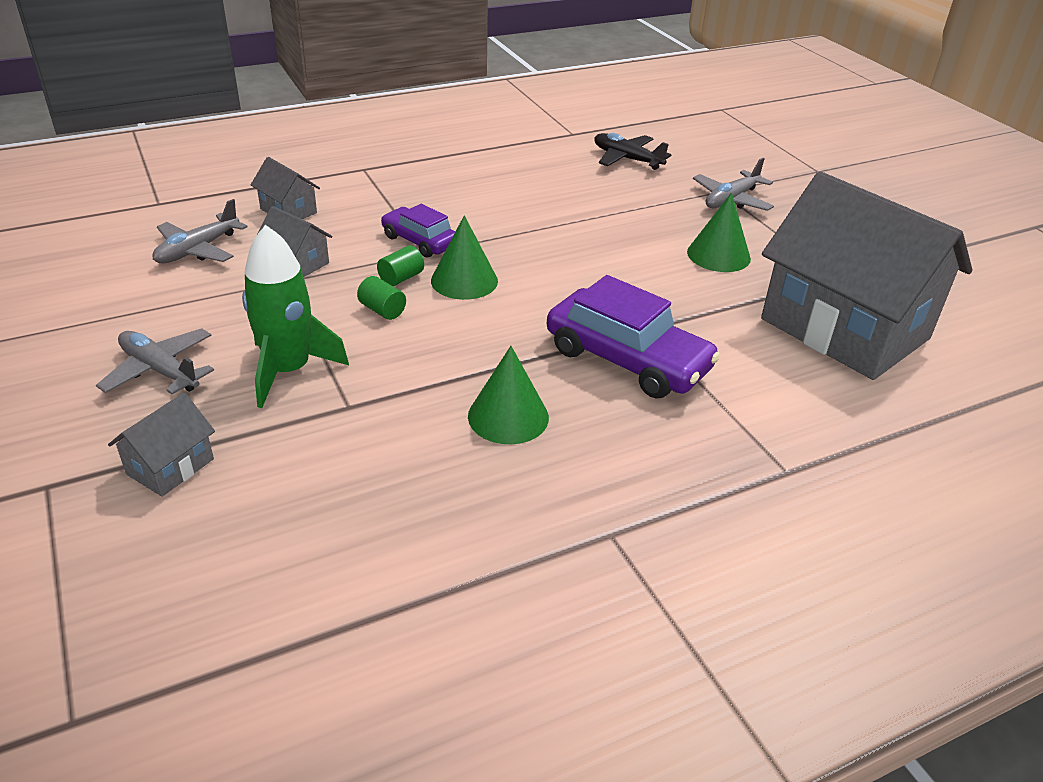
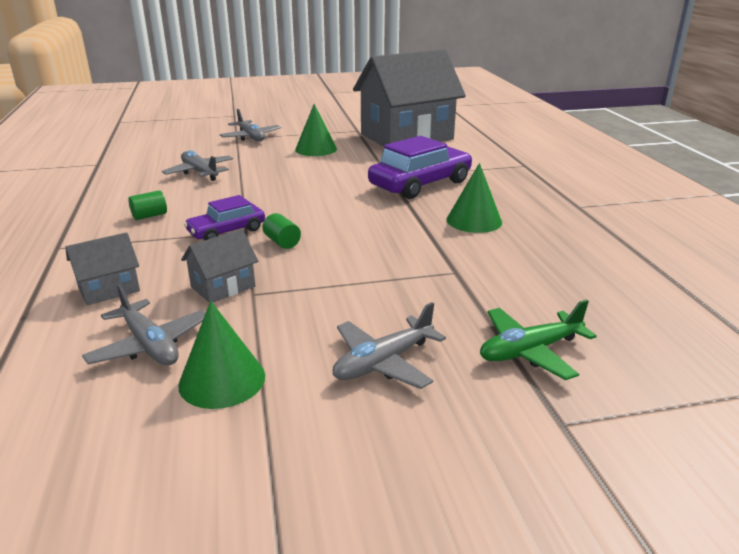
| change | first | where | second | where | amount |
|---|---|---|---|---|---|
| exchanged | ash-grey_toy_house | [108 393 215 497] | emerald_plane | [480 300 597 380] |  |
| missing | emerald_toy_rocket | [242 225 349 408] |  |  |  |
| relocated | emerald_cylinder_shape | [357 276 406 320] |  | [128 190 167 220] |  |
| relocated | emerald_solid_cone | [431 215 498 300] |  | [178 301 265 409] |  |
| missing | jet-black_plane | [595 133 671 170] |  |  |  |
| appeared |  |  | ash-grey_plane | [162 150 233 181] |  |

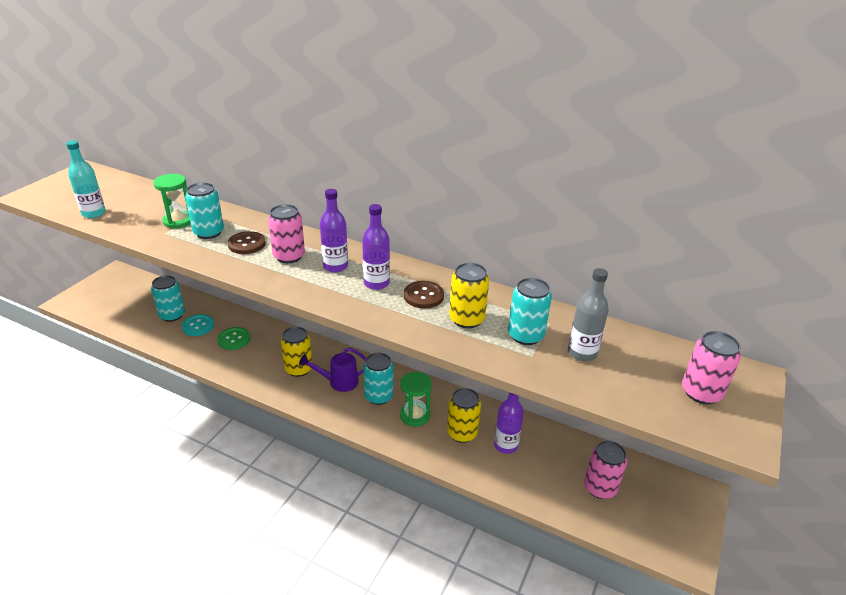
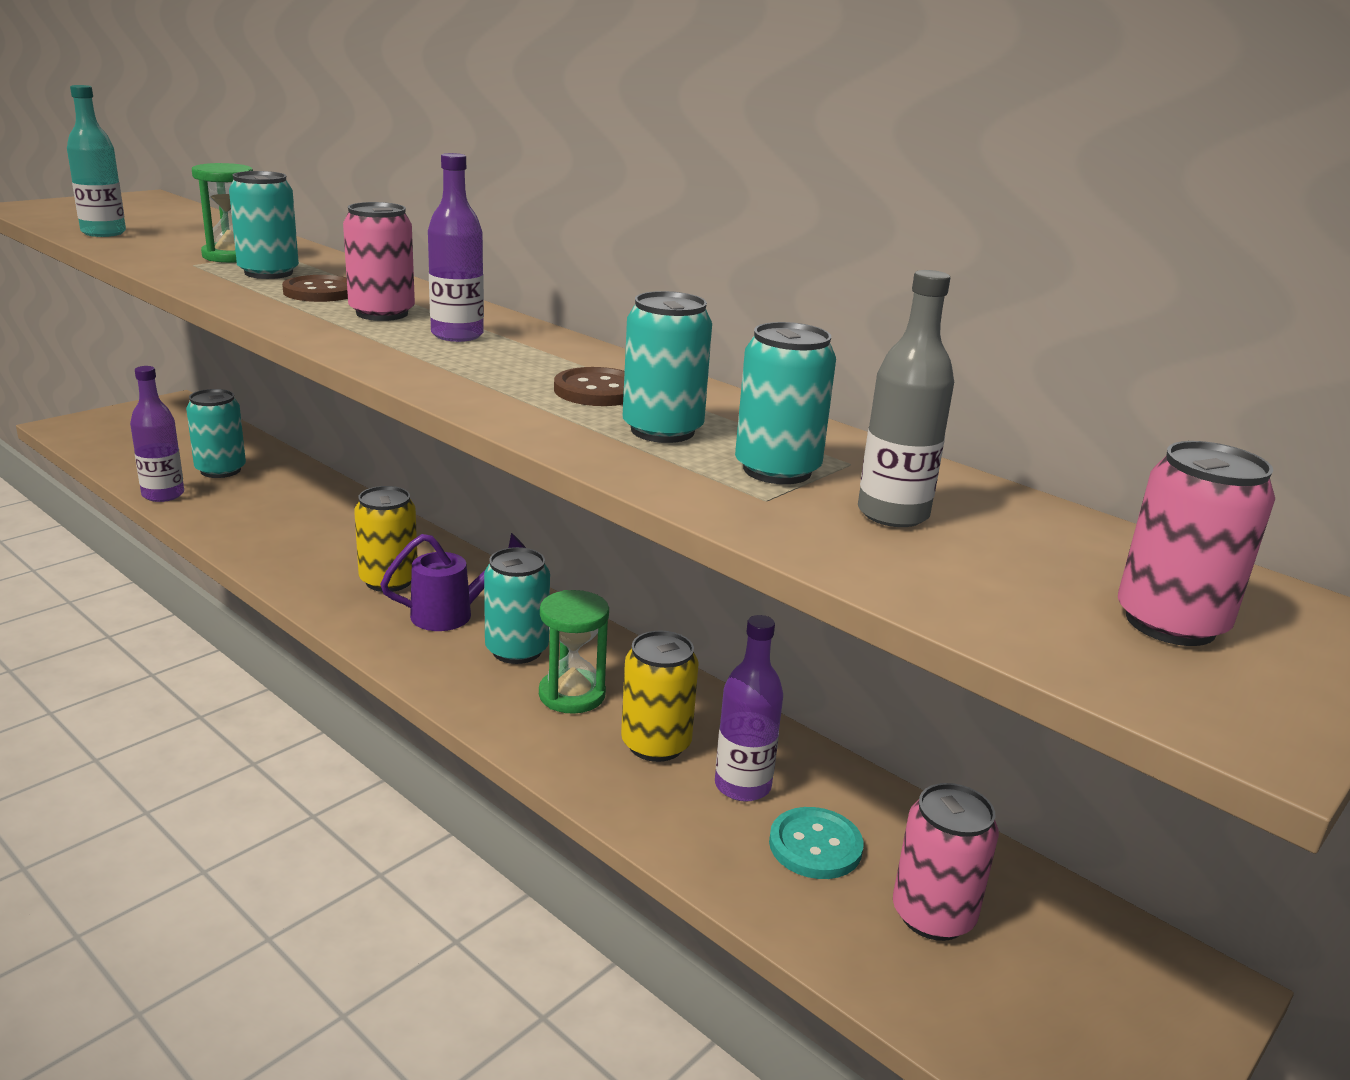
| change | first | where | second | where | amount |
|---|---|---|---|---|---|
| relocated | teal_button | [182 314 214 336] |  | [769 807 864 879] |  |
| missing | emerald_button | [217 327 250 350] |  |  |  |
| spun | violet_watering_pot | [299 348 366 392] |  | [380 533 526 631] | 150 degrees clockwise |
| relocated | violet_bottle | [362 204 390 290] |  | [130 366 184 502] |  |
| colour | golden_can | [449 263 489 328] | teal_can | [623 291 712 443] |  |

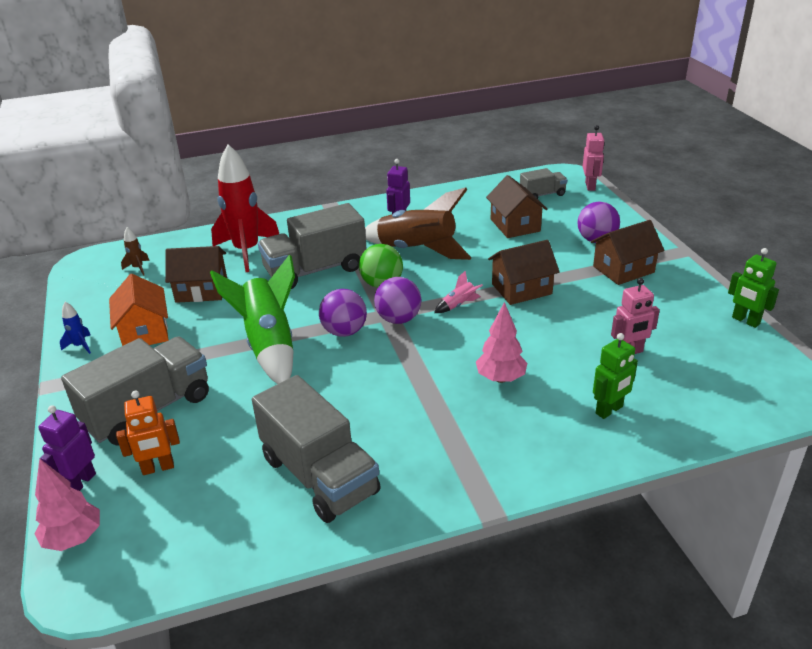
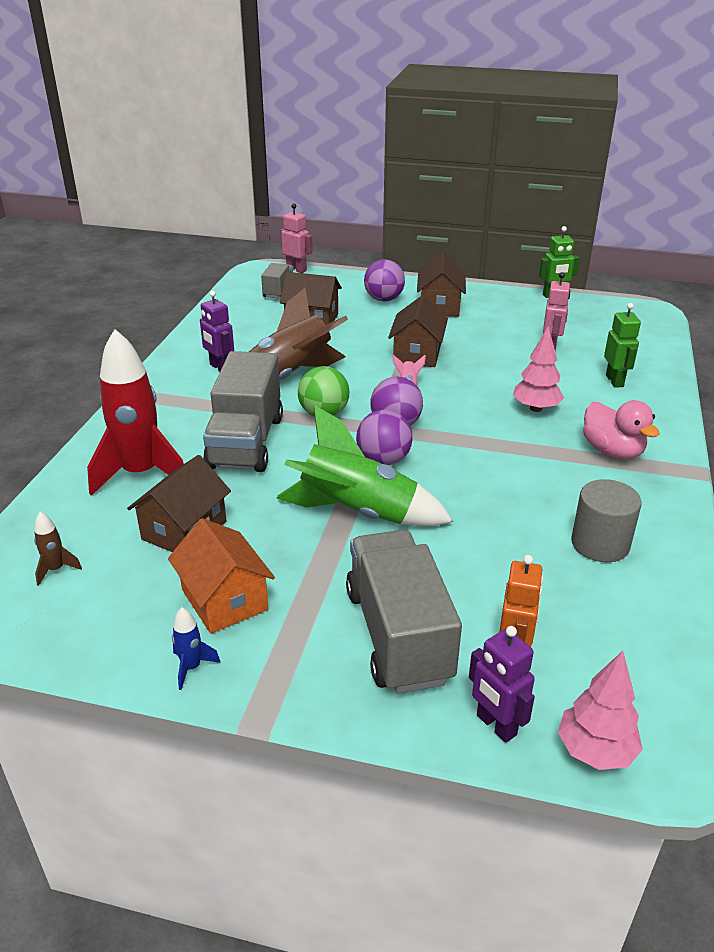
| change | first | where | second | where | amount |
|---|---|---|---|---|---|
| spun | bright_orange_toy_house | [109 274 168 346] |  | [168 518 275 634] | 45 degrees clockwise |
| exchanged | ash-grey_lorry | [252 375 381 523] | ash-grey_cylinder_shape | [571 479 642 562] |  |
| appeared |  |  | rosy_toy_duck | [583 400 660 459] |  |

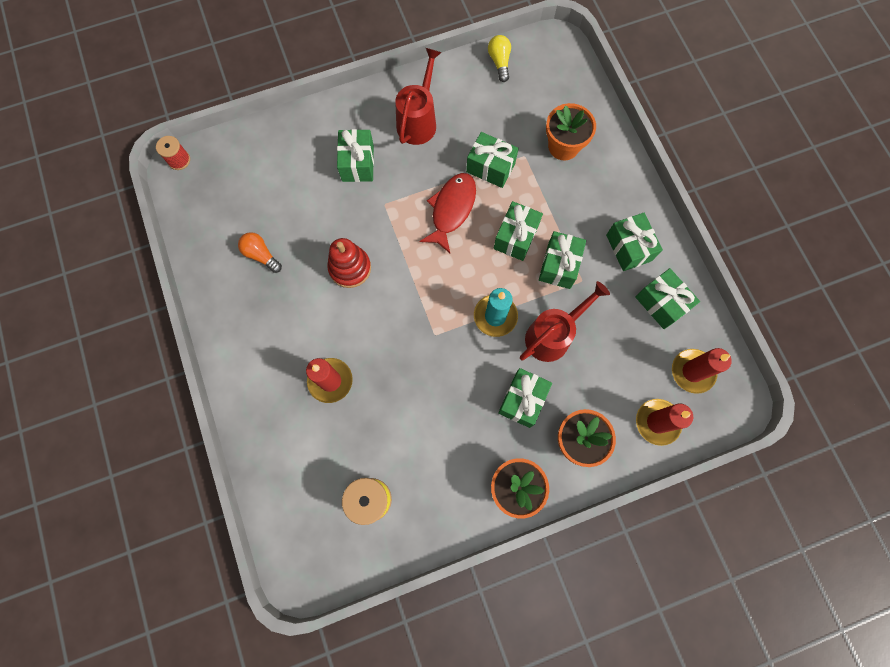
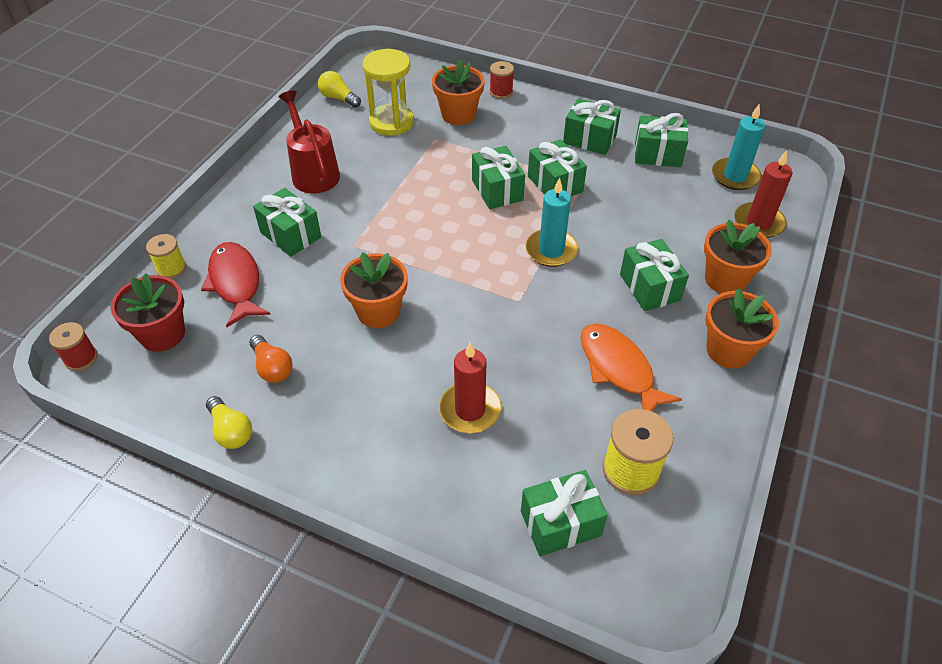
| change | first | where | second | where | amount |
|---|---|---|---|---|---|
| spun | bright_orange_light_bulb | [238 232 282 273] |  | [249 335 293 383] | 120 degrees counterclockwise |
| exchanged | crimson_ring_stacker | [327 238 371 288] | bright_orange_potted_plant | [340 252 408 328] |  |
| relocated | crimson_fish_figure | [419 173 476 253] |  | [201 242 270 327] |  |
| relocated | emerald_gift | [466 132 519 188] |  | [521 470 608 556] |  |
| missing | crimson_watering_pot | [520 281 610 362] |  |  |  |
| colour | crimson_candle | [672 348 732 394] | teal_candle | [712 104 765 190] |  |
| appeared |  |  | crimson_potted_plant | [111 273 185 352] |  |
| appeared |  |  | golden_reel_of_thread | [146 234 186 279] |  |
| appeared |  |  | golden_light_bulb | [206 396 252 449] |  |
| appeared |  |  | golden_sandglass | [362 49 414 136] |  |
| appeared |  |  | crimson_reel_of_thread | [490 61 514 99] |  |
| appeared |  |  | bright_orange_fish_figure | [581 323 682 411] |  |

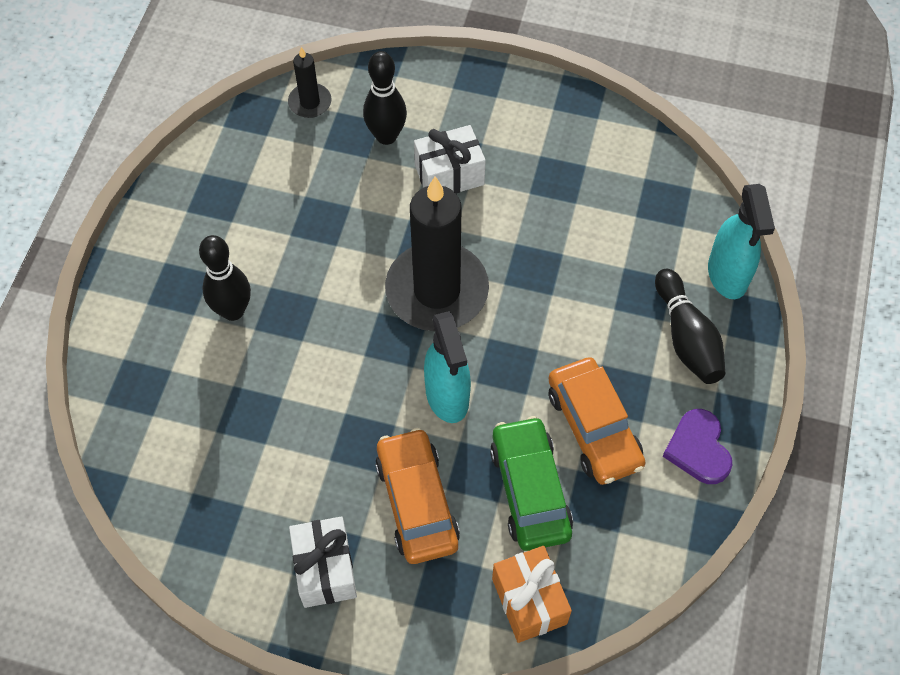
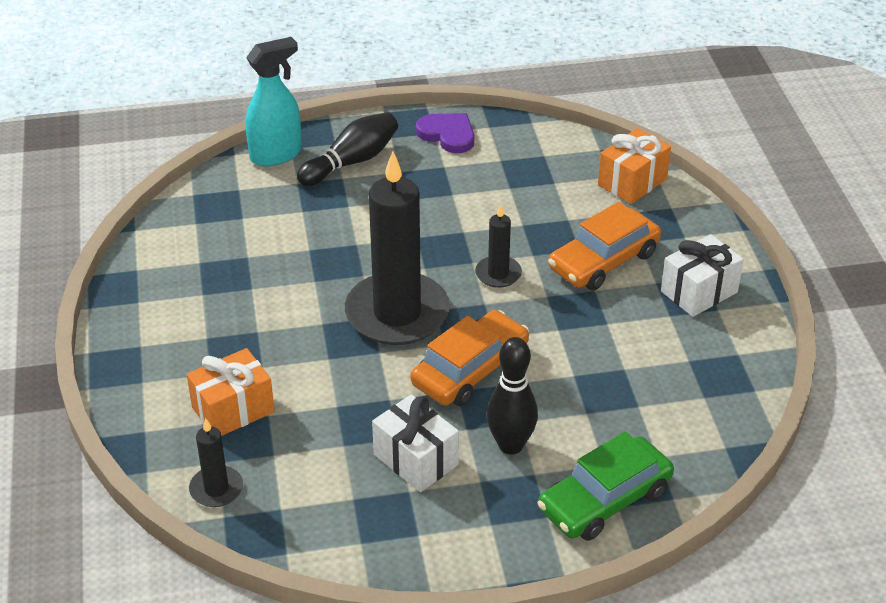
| change | first | where | second | where | amount |
|---|---|---|---|---|---|
| exchanged | jet-black_bowling_pin | [363 51 407 145] | bright_orange_gift | [187 348 274 436] |  |
| relocated | snow-white_gift | [414 125 486 194] |  | [372 394 459 492] |  |
| exchanged | teal_spray_cleaner | [424 311 471 423] | jet-black_candle | [475 204 522 288] |  |
| relocated | emerald_automobile | [490 416 573 551] |  | [537 432 674 541] |  |
| relocated | bright_orange_automobile | [548 357 646 485] |  | [411 310 529 406] |  |
| spun | violet_heart | [663 409 732 484] |  | [416 113 474 153] | 105 degrees counterclockwise |

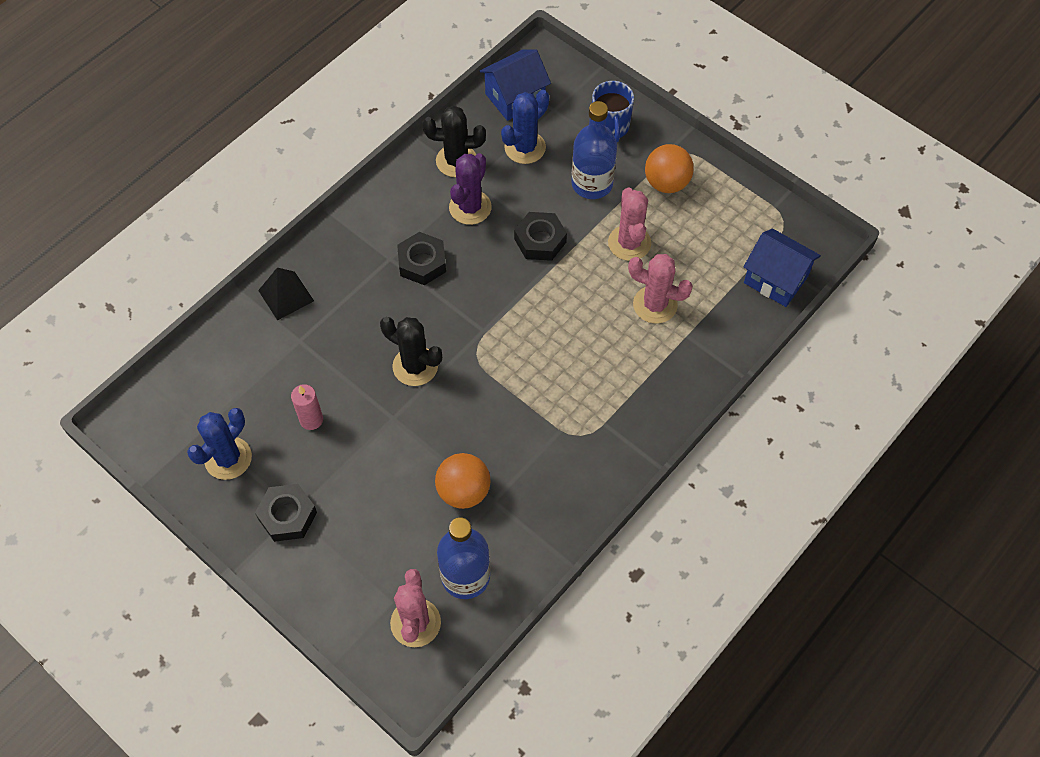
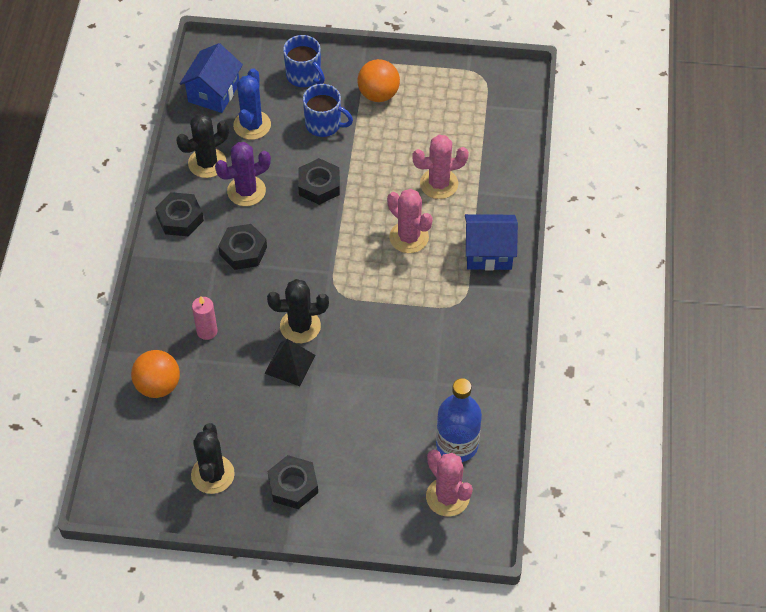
| change | first | where | second | where | amount |
|---|---|---|---|---|---|
| colour | cobalt_saguaro_cactus | [187 408 252 480] | jet-black_saguaro_cactus | [191 423 235 494] |  |
| relocated | jet-black_pyramid_shape | [258 267 314 321] |  | [264 339 316 386] |  |
| relocated | rosy_candle | [291 384 323 430] |  | [192 296 218 340] |  |
| relocated | bright_orange_sphere | [435 453 490 509] |  | [131 350 180 398] |  |
| spun | violet_saguaro_cactus | [449 153 492 225] |  | [215 142 271 206] | 75 degrees clockwise |
| exchanged | cobalt_bottle | [571 101 617 199] | cobalt_mug | [303 84 353 137] |  |
| relocated | rosy_saguaro_cactus | [608 187 651 261] |  | [387 189 433 253] |  |
| relocated | cobalt_toy_house | [743 228 821 307] |  | [465 214 518 270] |  |
| appeared |  |  | jet-black_nut | [155 192 204 236] |  |

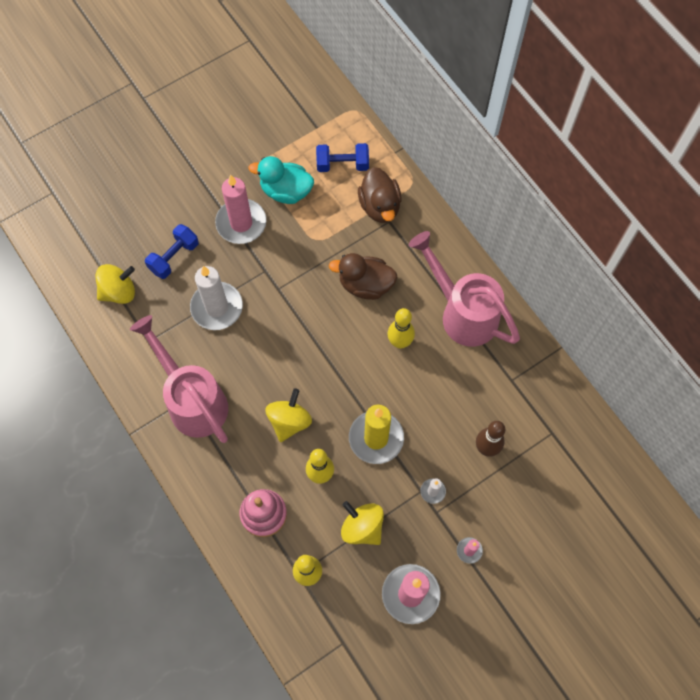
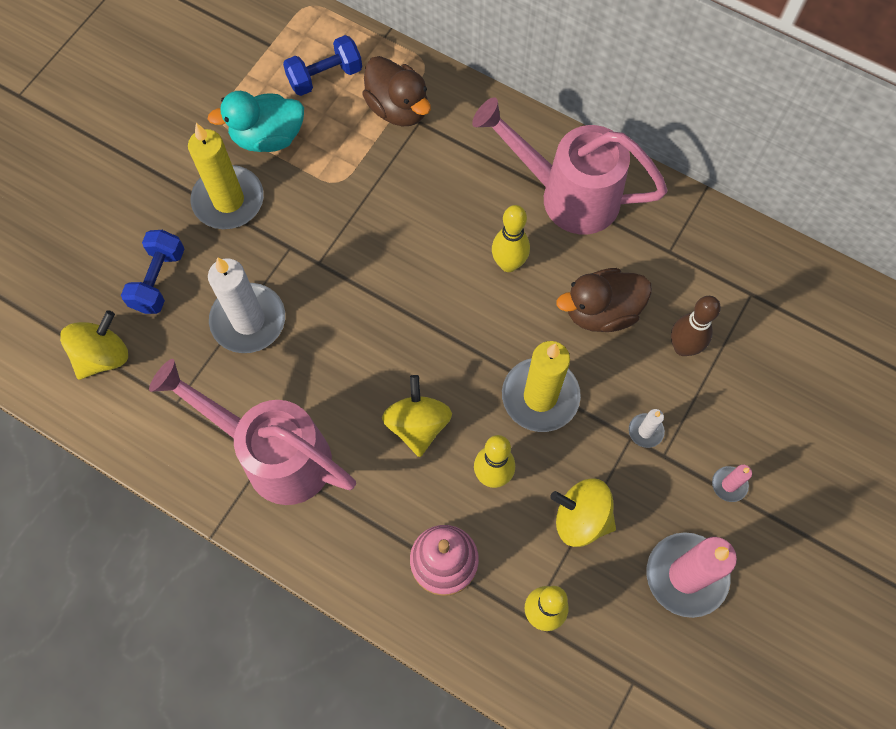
| change | first | where | second | where | amount |
|---|---|---|---|---|---|
| colour | rosy_candle | [215 175 266 244] | golden_candle | [188 123 264 229] |  |
| relocated | russet_toy_duck | [329 253 397 300] |  | [557 268 652 332] |  |

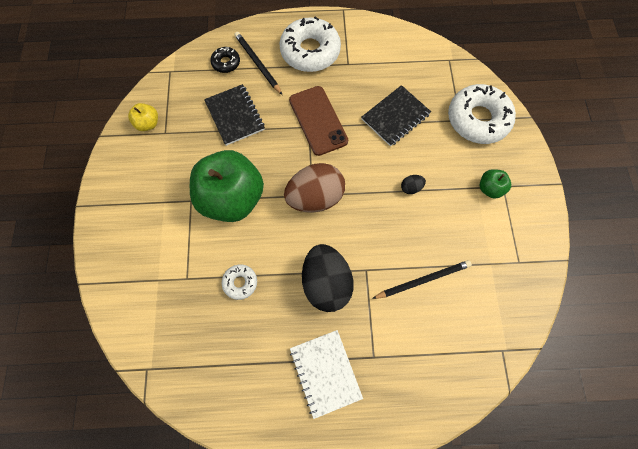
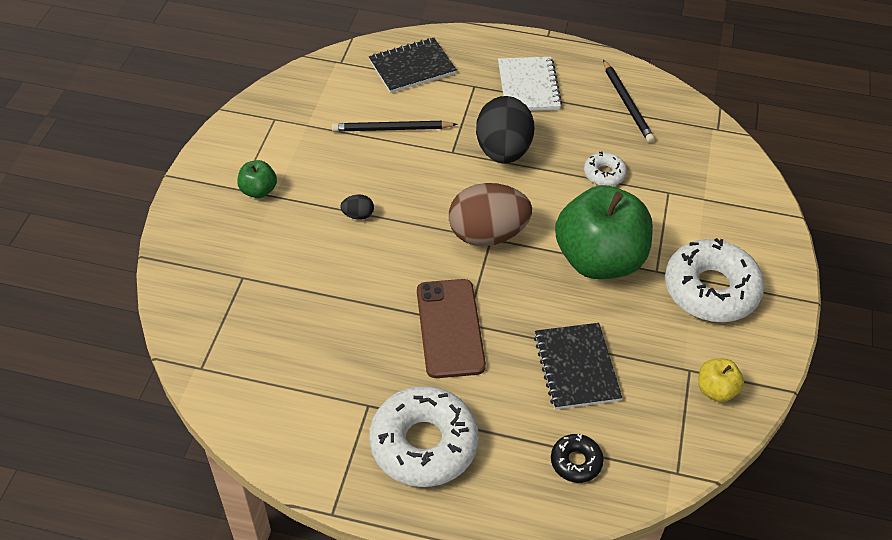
| change | first | where | second | where | amount |
|---|---|---|---|---|---|
| relocated | jet-black_lead_pencil | [234 32 282 95] |  | [603 60 655 143] |  |
| relocated | jet-black_notepad | [361 85 431 146] |  | [369 38 457 93] |  |
| relocated | snow-white_donut | [448 84 516 144] |  | [665 238 764 322] |  |

